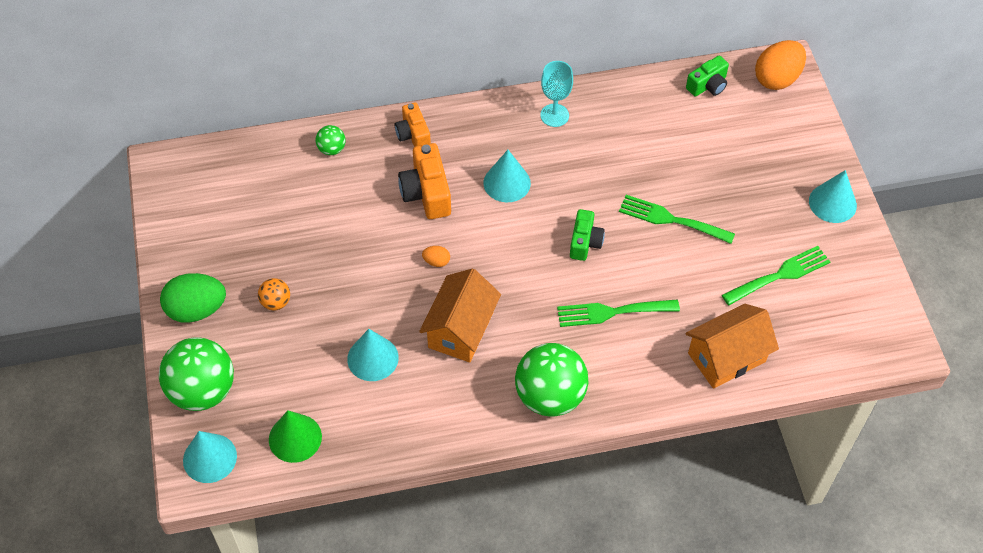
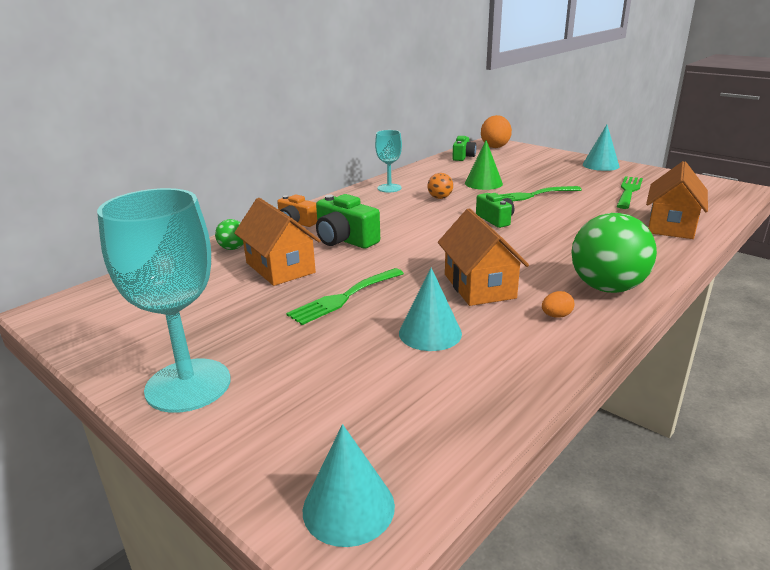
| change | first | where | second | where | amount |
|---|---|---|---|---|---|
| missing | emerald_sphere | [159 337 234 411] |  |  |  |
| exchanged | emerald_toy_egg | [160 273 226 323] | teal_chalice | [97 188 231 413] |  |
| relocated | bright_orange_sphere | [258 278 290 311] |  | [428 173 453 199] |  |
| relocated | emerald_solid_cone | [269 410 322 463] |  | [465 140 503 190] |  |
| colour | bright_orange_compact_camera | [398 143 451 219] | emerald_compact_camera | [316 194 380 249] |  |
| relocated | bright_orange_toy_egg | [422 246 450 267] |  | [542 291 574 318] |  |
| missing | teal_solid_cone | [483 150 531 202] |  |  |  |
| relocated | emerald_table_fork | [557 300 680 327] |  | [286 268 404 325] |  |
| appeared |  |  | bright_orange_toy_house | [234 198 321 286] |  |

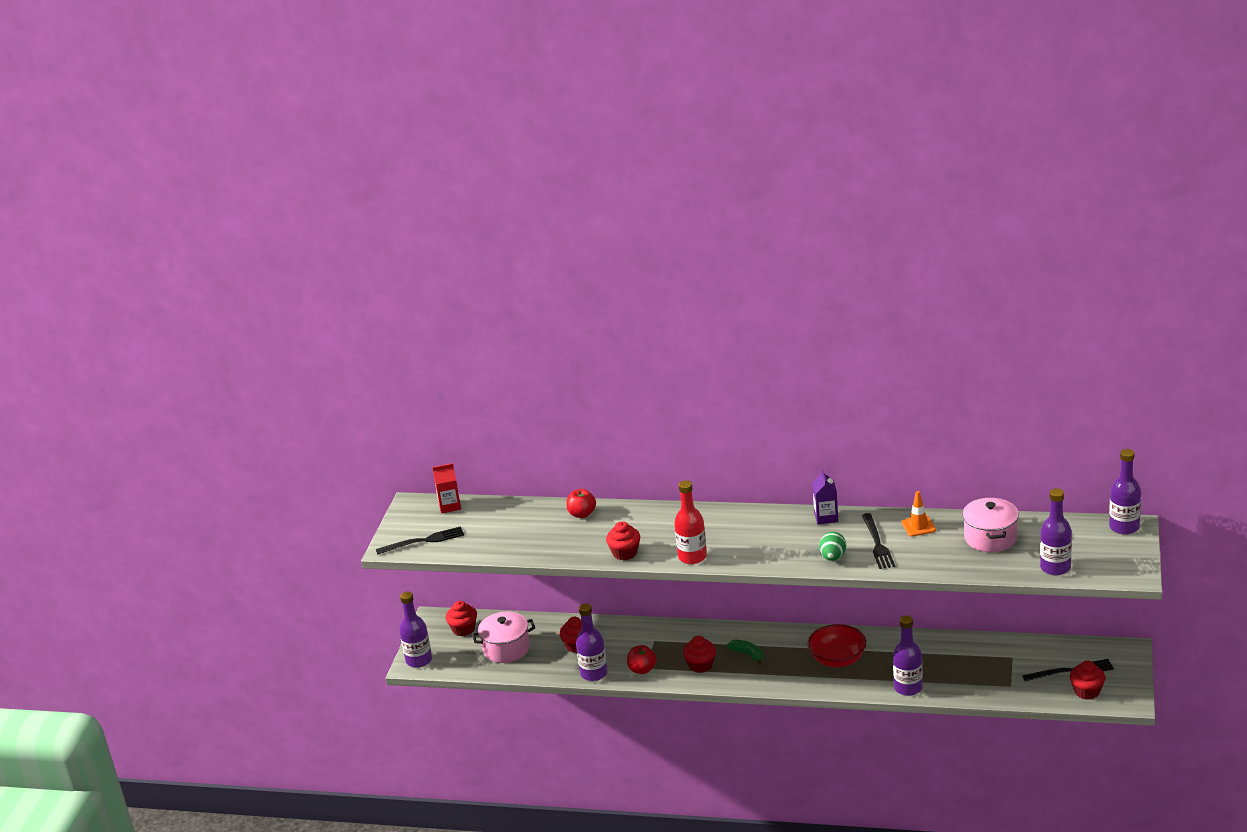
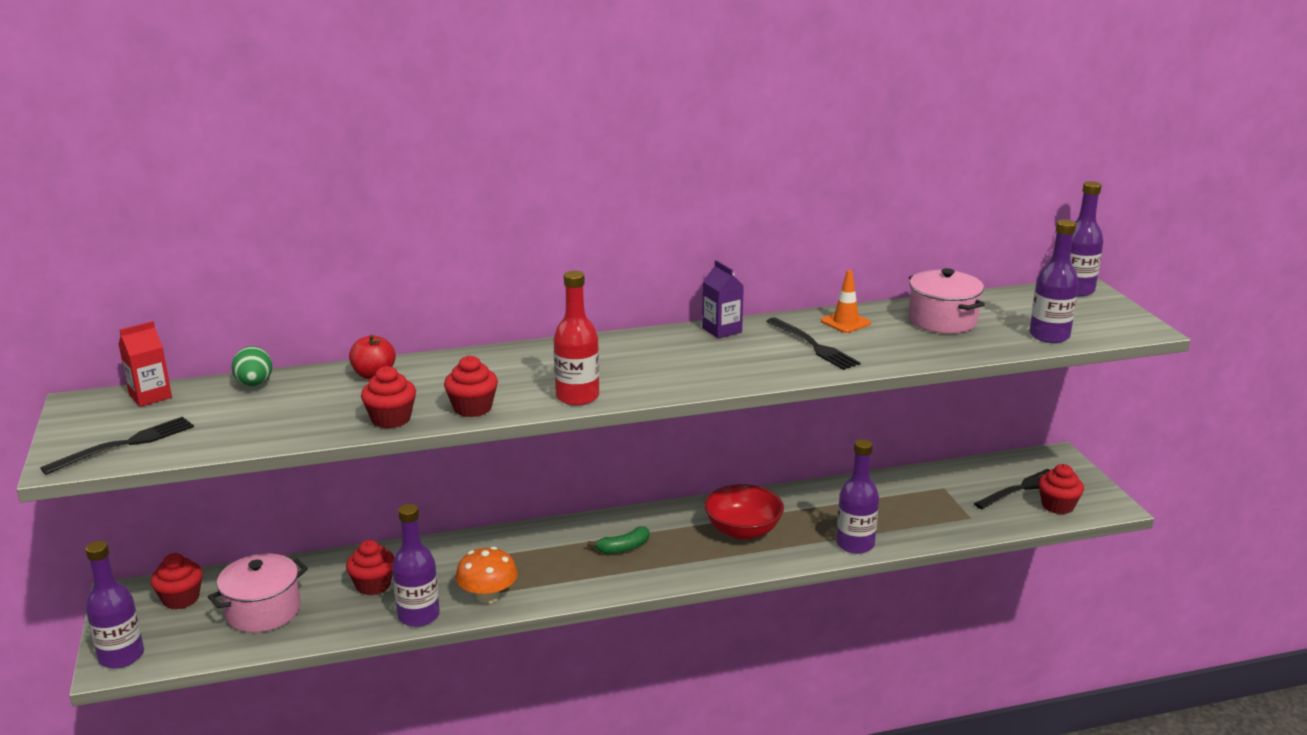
| change | first | where | second | where | amount |
|---|---|---|---|---|---|
| exchanged | crimson_apple_fruit | [627 645 657 674] | bright_orange_mushroom | [455 546 518 603] |  |
| relocated | crimson_muffin | [683 636 716 673] |  | [361 366 416 428] |  |
| spun | emerald_toy_banana | [727 640 763 665] |  | [587 526 649 554] | 135 degrees clockwise |
| relocated | emerald_toy_egg | [819 532 846 561] |  | [232 346 272 387] |  |

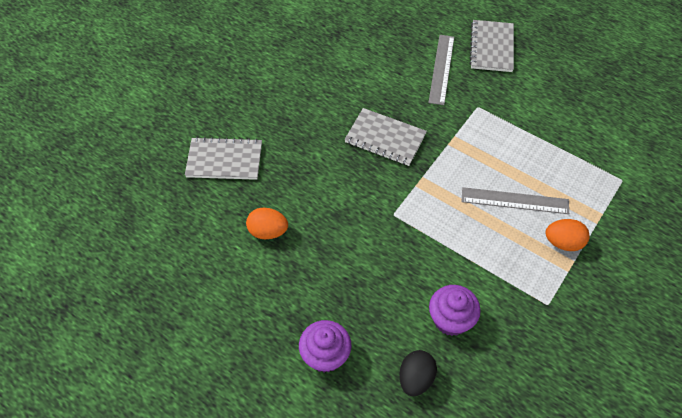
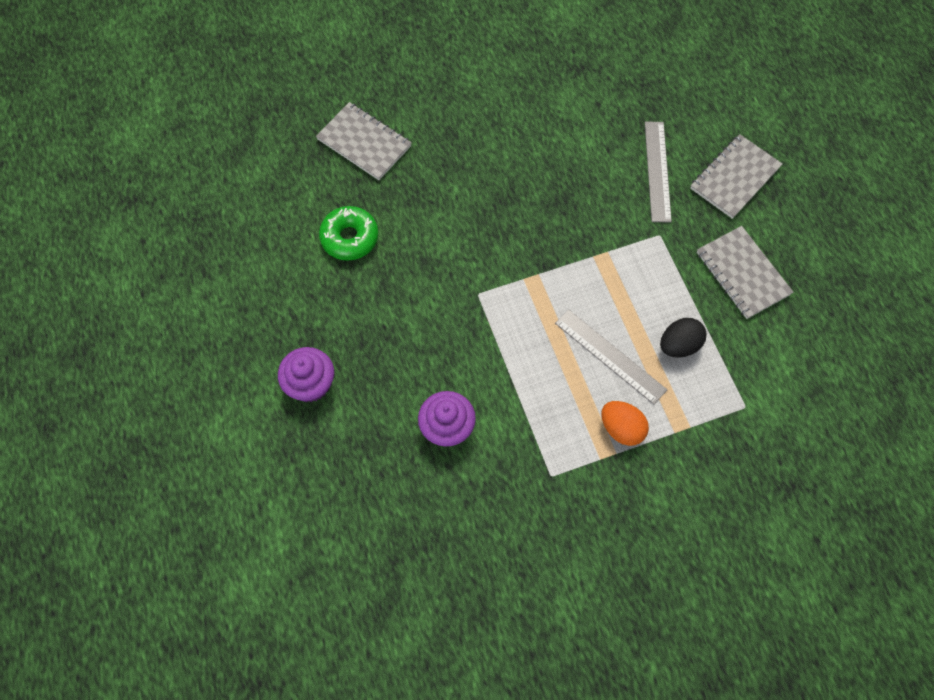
| change | first | where | second | where | amount |
|---|---|---|---|---|---|
| exchanged | bright_orange_toy_egg | [246 208 288 239] | emerald_donut | [319 206 378 261] |  |
| relocated | ash-grey_notepad | [344 108 427 166] |  | [697 226 793 319] |  |
| relocated | jet-black_toy_egg | [399 350 437 396] |  | [660 318 706 358] |  |
| spun | ash-grey_measuring_stick | [428 35 454 105] |  | [645 122 672 222] | 45 degrees counterclockwise |

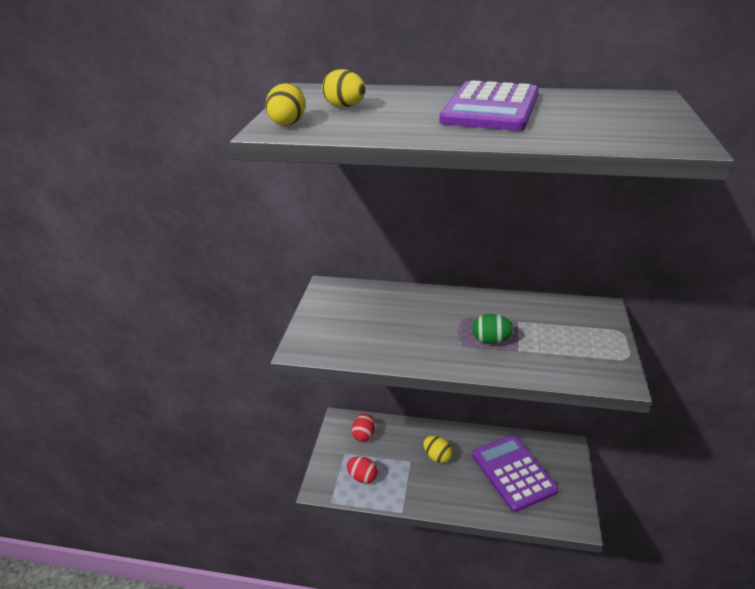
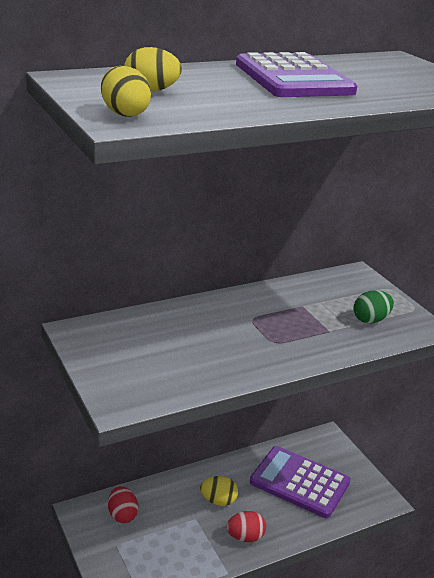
| change | first | where | second | where | amount |
|---|---|---|---|---|---|
| relocated | crimson_toy_egg | [347 456 378 484] |  | [226 511 266 542] |  |
| relocated | emerald_toy_egg | [472 314 514 344] |  | [353 290 394 324] |  |

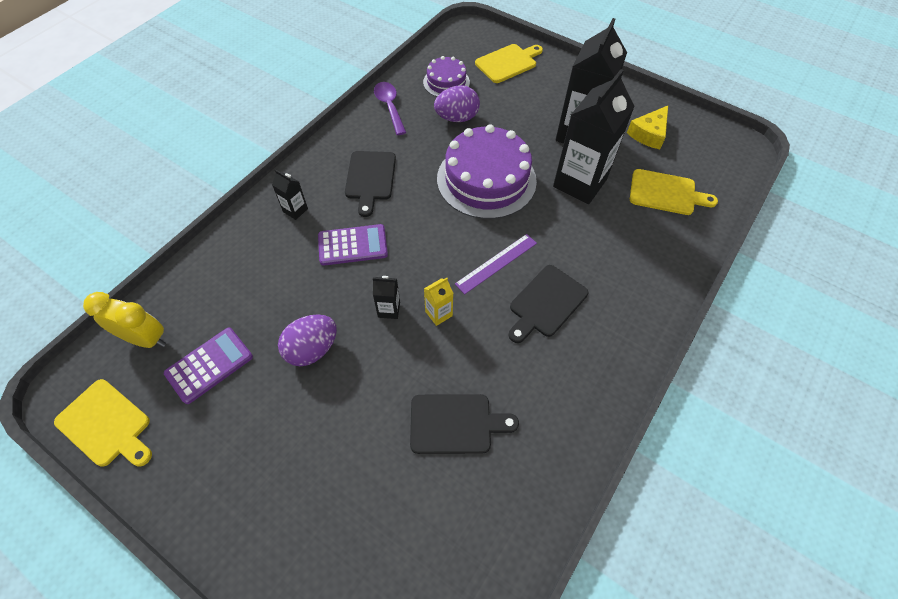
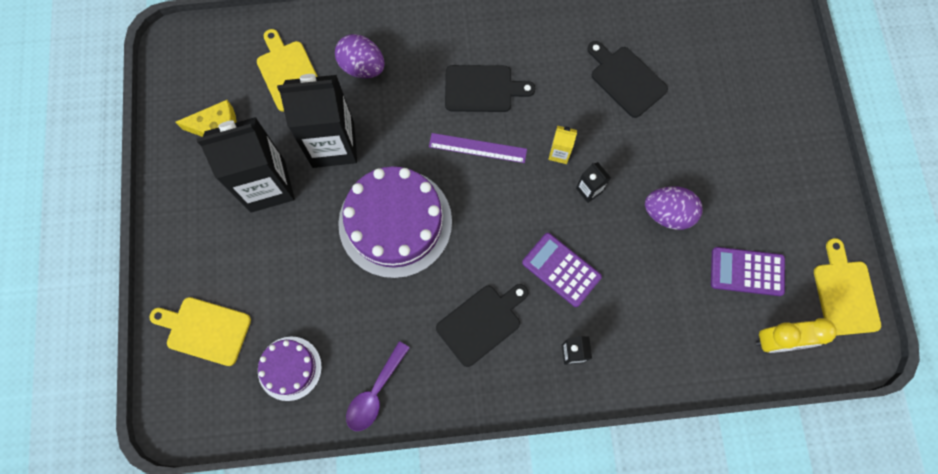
| change | first | where | second | where | amount |
|---|---|---|---|---|---|
| spun | golden_bedside_clock | [83 292 166 348] |  | [756 318 837 353] | 75 degrees counterclockwise |
| relocated | violet_toy_egg | [434 85 480 122] |  | [335 34 385 78] |  |

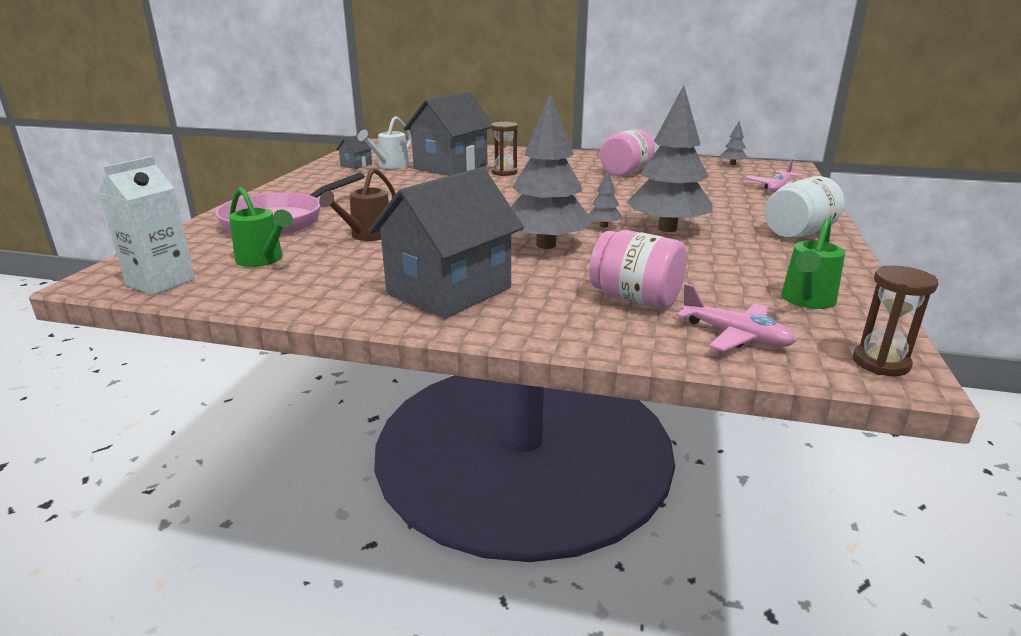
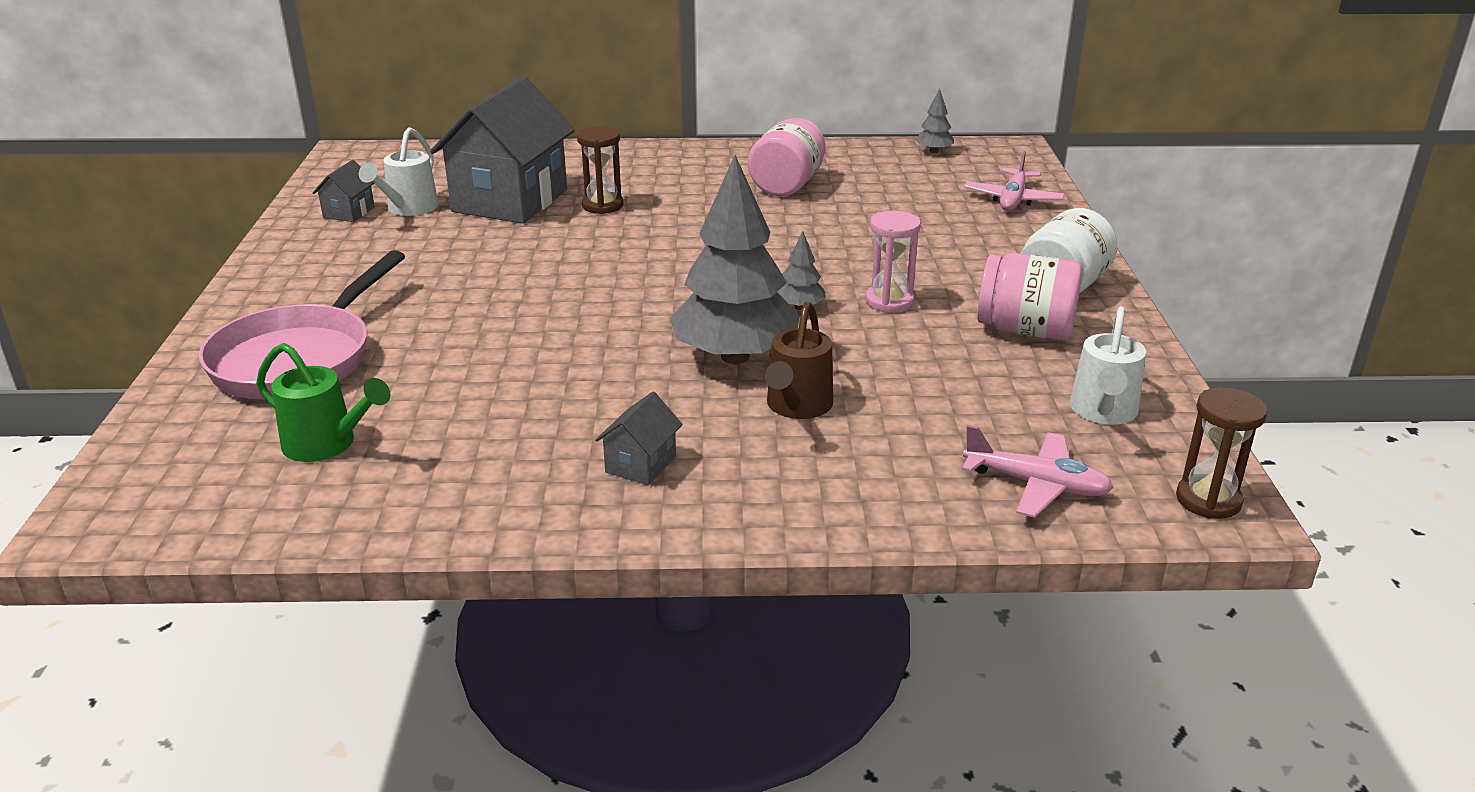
| change | first | where | second | where | amount |
|---|---|---|---|---|---|
| missing | snow-white_milk_carton | [98 156 195 295] |  |  |  |
| relocated | russet_watering_pot | [319 168 396 241] |  | [765 301 833 419] |  |
| size | ash-grey_toy_house | [368 167 524 319] |  | [595 392 683 485] | x0.42 |
| relocated | rosy_jar | [589 230 687 309] |  | [977 253 1083 340] |  |
| exchanged | ash-grey_fir_tree | [627 85 712 232] | rosy_sandglass | [865 211 921 313] |  |
| colour | emerald_watering_pot | [781 217 845 309] | snow-white_watering_pot | [1070 306 1146 425] |  |

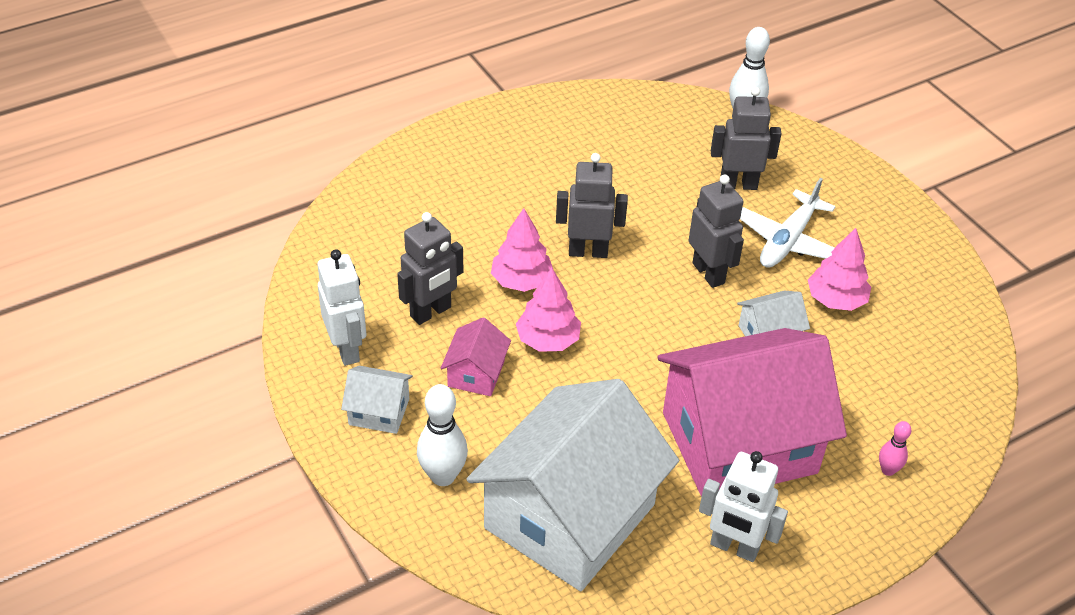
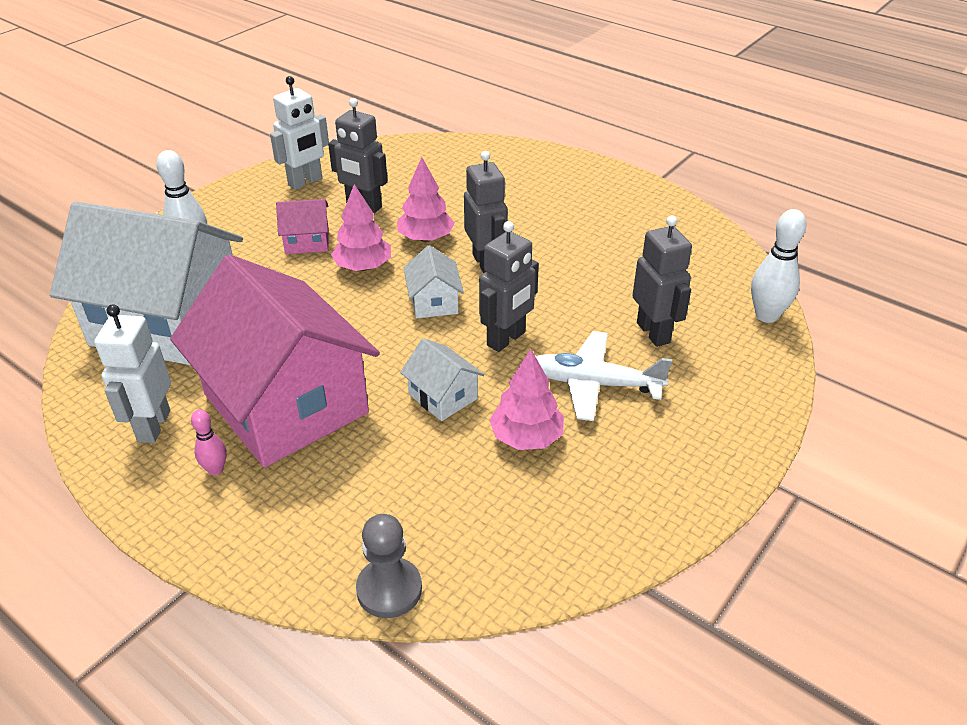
| change | first | where | second | where | amount |
|---|---|---|---|---|---|
| relocated | snow-white_toy_house | [341 366 413 434] |  | [403 245 464 318] |  |
| relocated | rosy_bowling_pin | [879 421 911 476] |  | [191 409 227 475] |  |
| appeared |  |  | ash-grey_game_pawn | [356 514 422 618] |  |

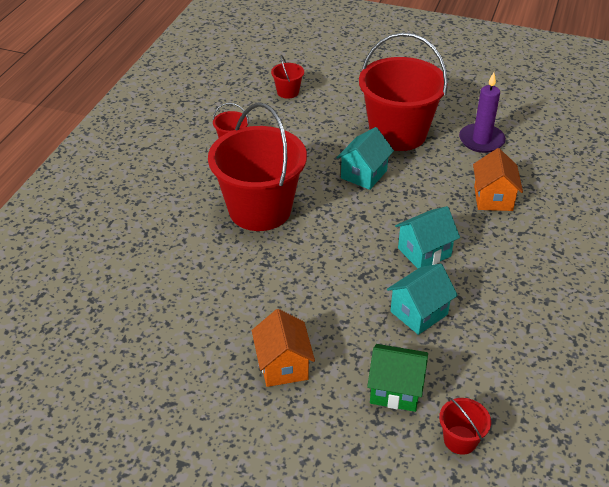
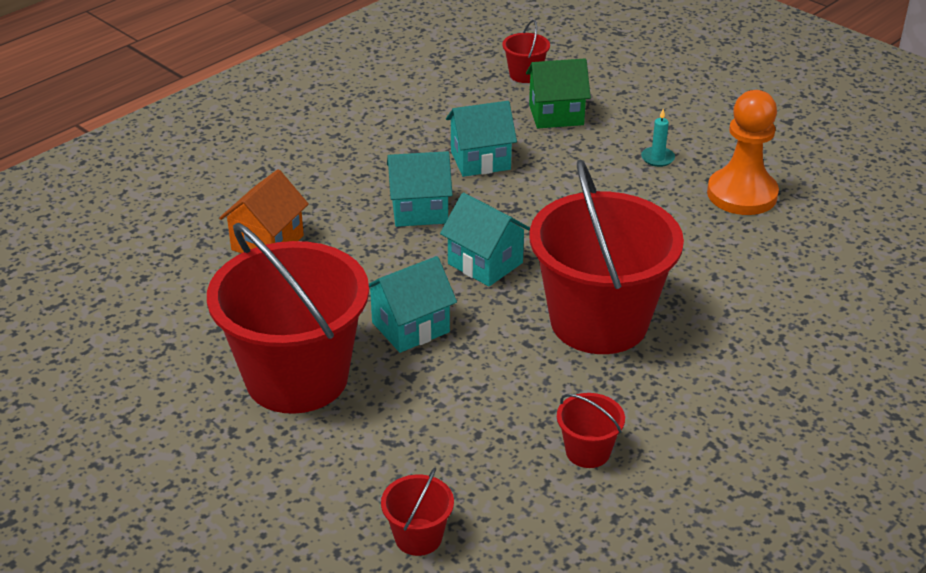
| change | first | where | second | where | amount |
|---|---|---|---|---|---|
| exchanged | bright_orange_toy_house | [252 309 315 387] | teal_candle | [641 109 675 167] |  |
| spun | emerald_toy_house | [367 344 428 412] |  | [526 58 591 128] | 45 degrees counterclockwise |
| missing | violet_candle | [459 73 506 153] |  |  |  |
| appeared |  |  | teal_toy_house | [440 193 530 287] |  |
| appeared |  |  | bright_orange_game_pawn | [707 90 779 215] |  |

